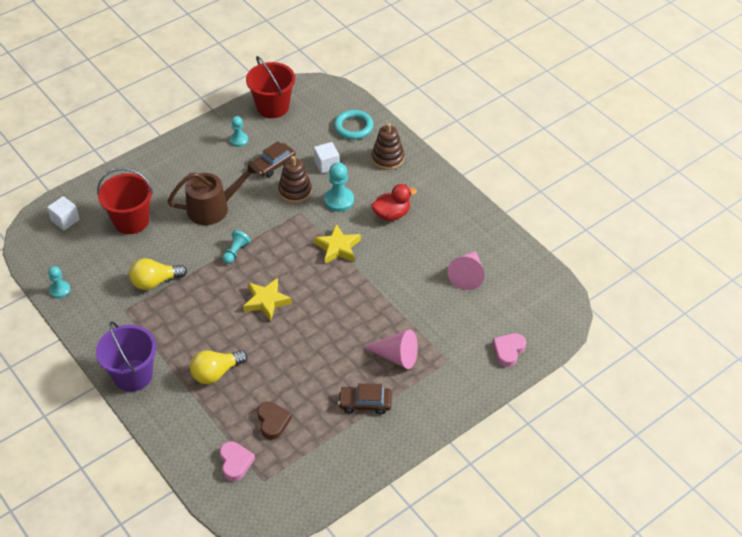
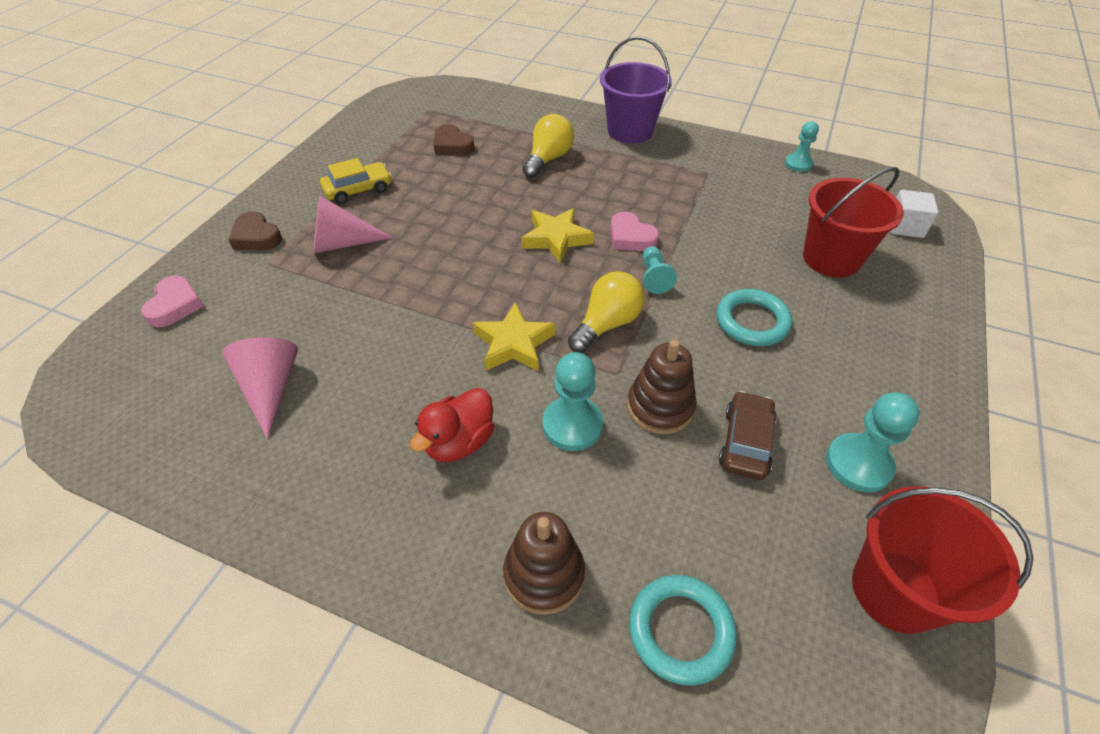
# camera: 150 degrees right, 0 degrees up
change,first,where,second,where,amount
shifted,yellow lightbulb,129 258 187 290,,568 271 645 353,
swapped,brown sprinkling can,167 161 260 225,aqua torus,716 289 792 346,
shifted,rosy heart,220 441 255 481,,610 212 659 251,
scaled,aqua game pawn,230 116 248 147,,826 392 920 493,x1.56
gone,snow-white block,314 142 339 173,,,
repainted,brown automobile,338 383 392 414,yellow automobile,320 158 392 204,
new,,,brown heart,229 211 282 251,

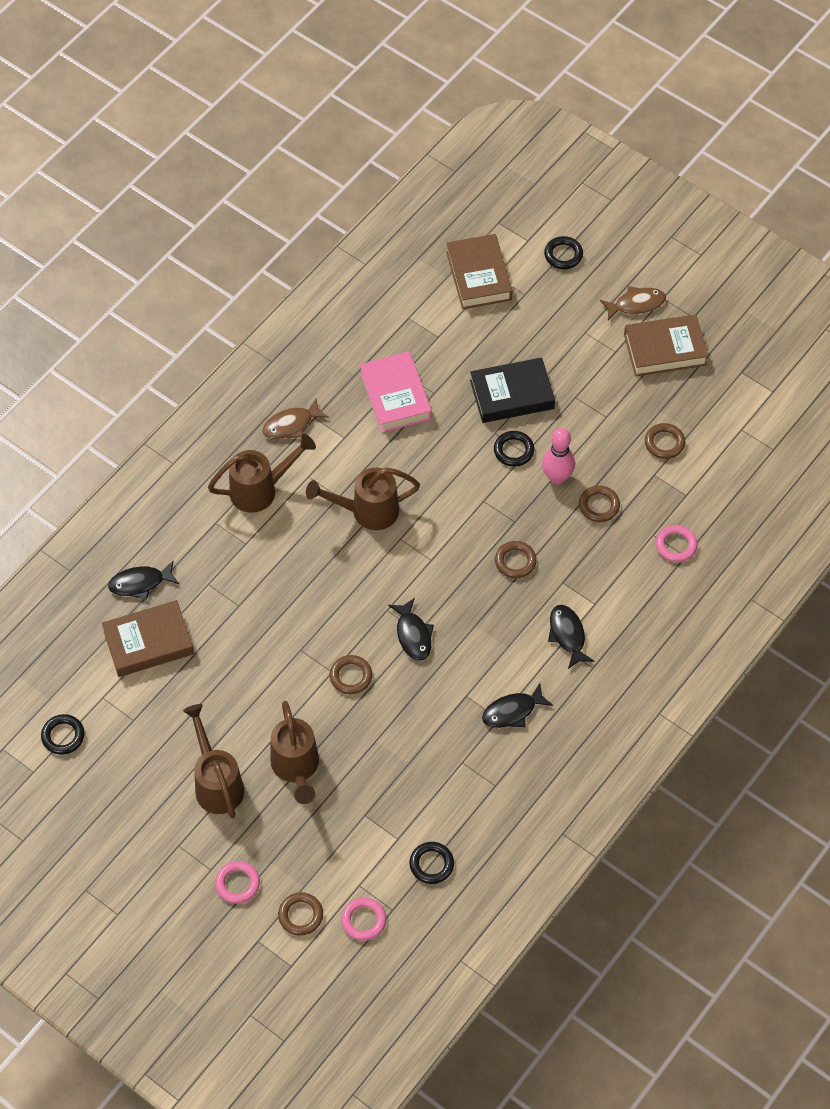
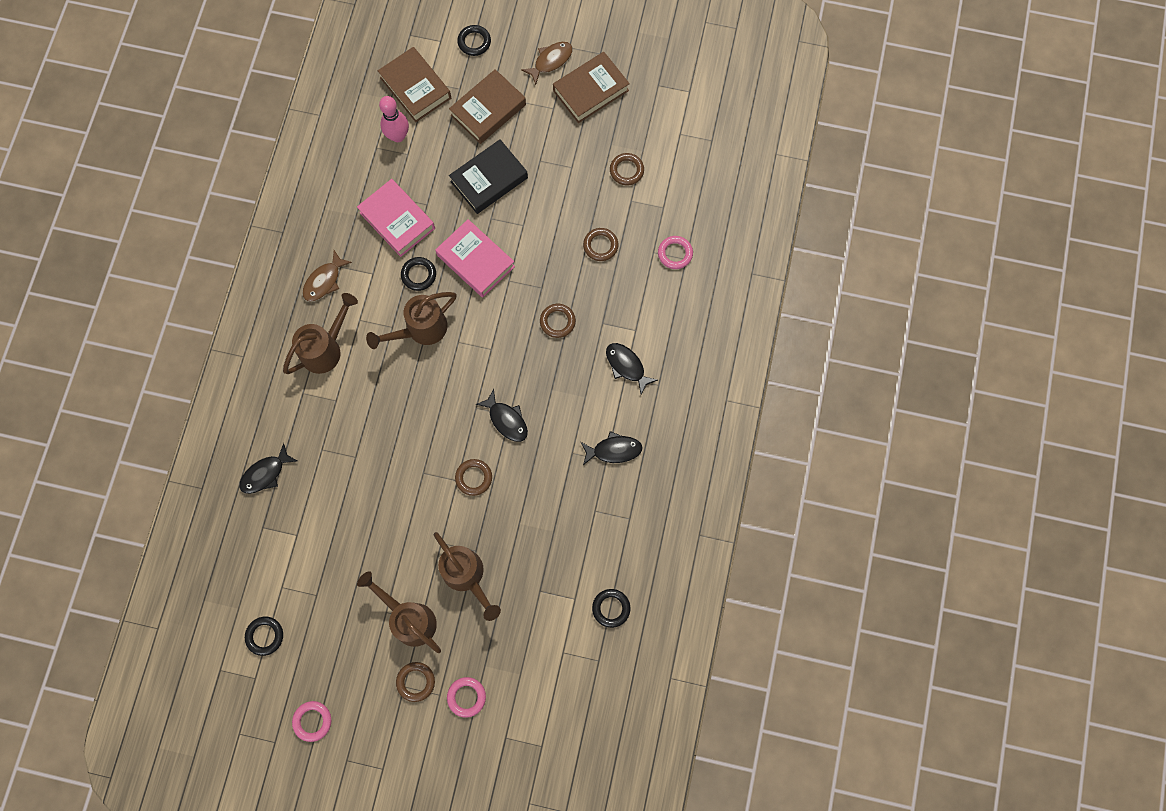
# camera: 25 degrees left, 15 degrees up
change,first,where,second,where,amount
shifted,brown hardcover,102 600 194 677,,449 69 526 144,
shifted,brown torus,278 892 323 936,,396 662 435 702,
shifted,rosy torus,341 897 386 941,,292 701 331 742,
rotated,black toy fish,482 683 553 728,,581 431 643 465,135 degrees counterclockwise
shifted,black torus,494 431 534 467,,401 257 436 291,
shifted,rosy skittle,542 428 575 484,,379 96 409 142,
new,,,rosy hardcover,435 219 515 297,

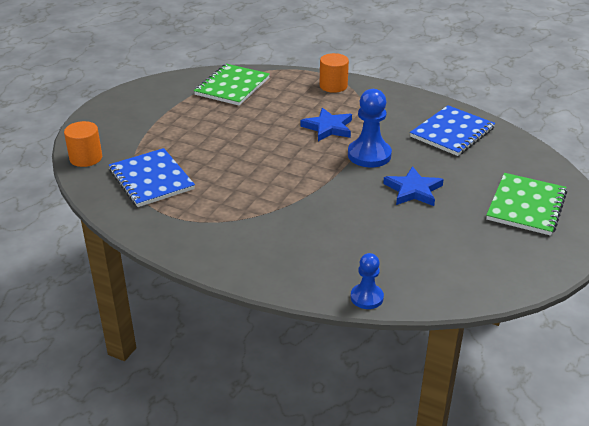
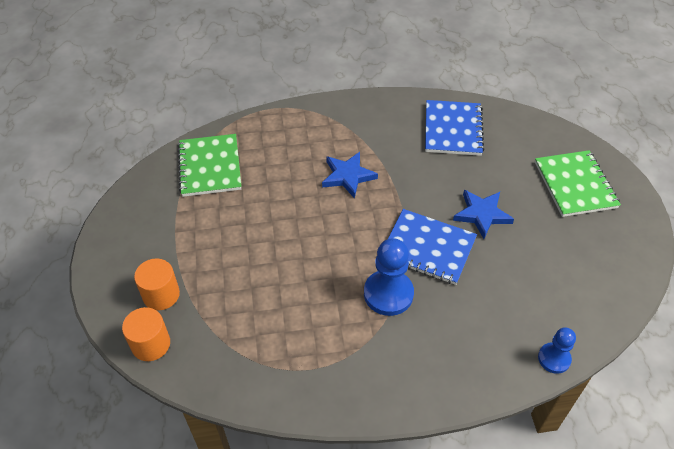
# camera: 35 degrees left, 15 degrees up
change,first,where,second,where,amount
shifted,blue notepad,109 148 195 207,,388 209 477 285,
shifted,orange-coloured cylinder shape,319 53 349 93,,134 258 180 310,
shifted,blue game pawn,348 89 392 167,,364 238 414 316,

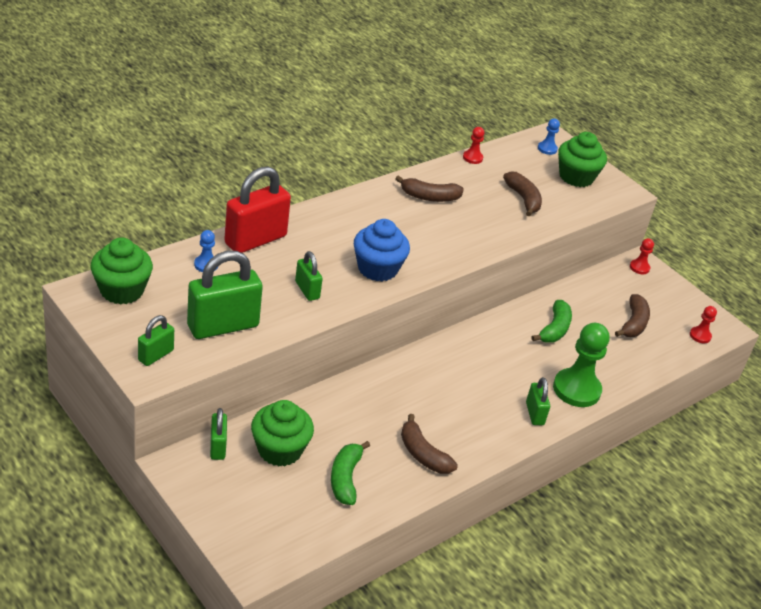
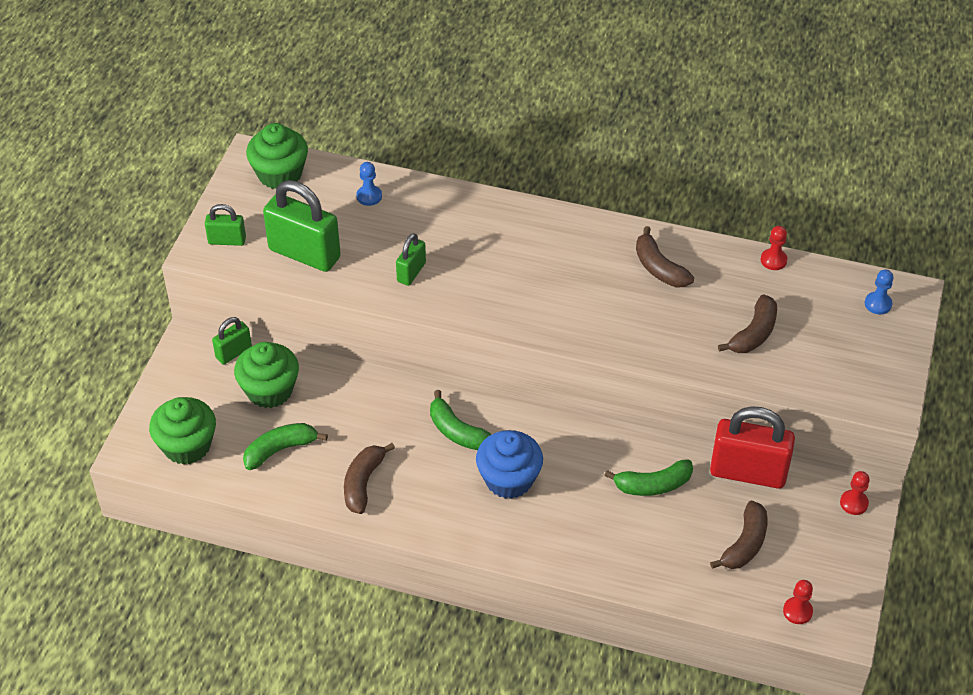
# camera: 60 degrees right, 10 degrees up
change,first,where,second,where,amount
shifted,red padlock,224 166 291 253,,710 406 795 489,
shifted,blue muffin,354 219 410 282,,476 430 543 499,
gone,leaf-green padlock,526 377 550 425,,,
gone,leaf-green game pawn,553 323 610 407,,,
shifted,leaf-green muffin,558 132 607 187,,149 397 216 465,
rotated,brown toy banana,615 294 650 337,,710 500 768 569,45 degrees counterclockwise
new,,,leaf-green toy banana,430 390 492 450,

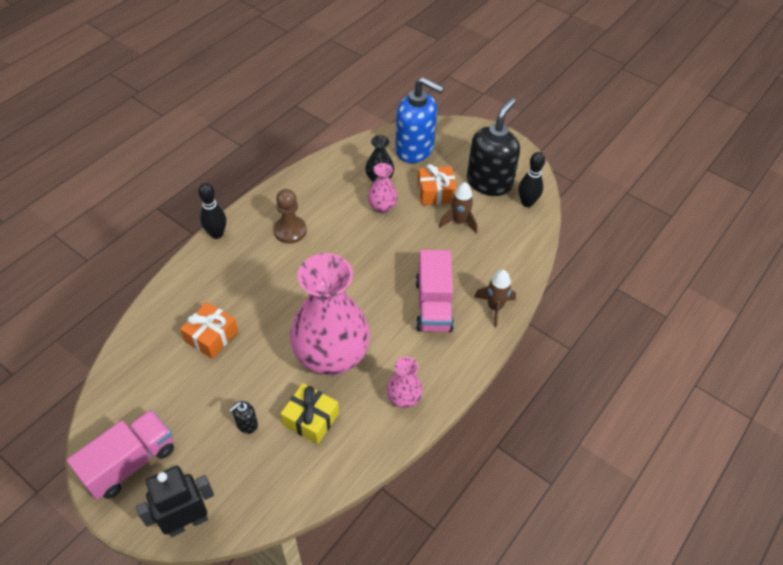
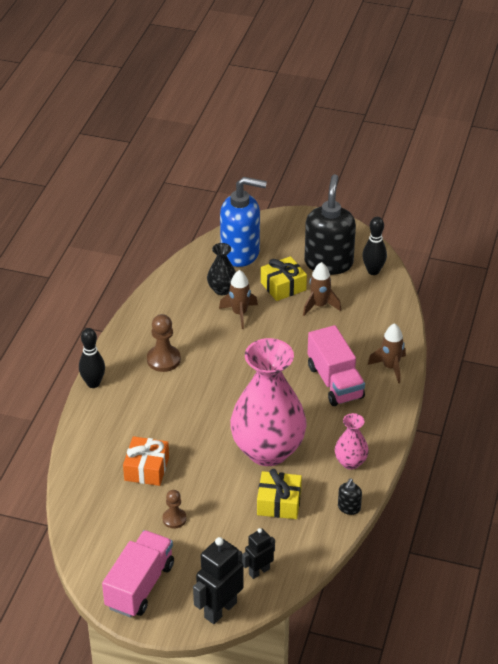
# camera: 20 degrees left, 10 degrees down
change,first,where,second,where,amount
shifted,black pump bottle,229 401 258 434,,338 479 362 515,
swapped,rosy flower vase,368 163 398 213,brown toy rocket,219 270 258 329,
repainted,orange-coloured present,417 164 457 205,yellow present,261 256 307 301,
new,,,brown game pawn,163 490 187 528,
new,,,black robot,242 528 275 579,

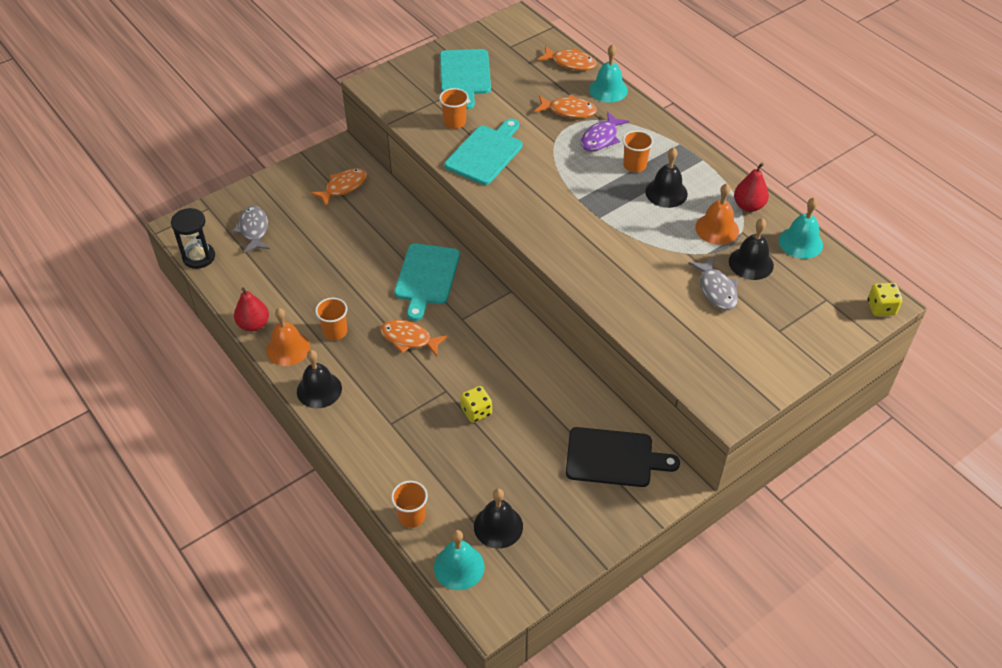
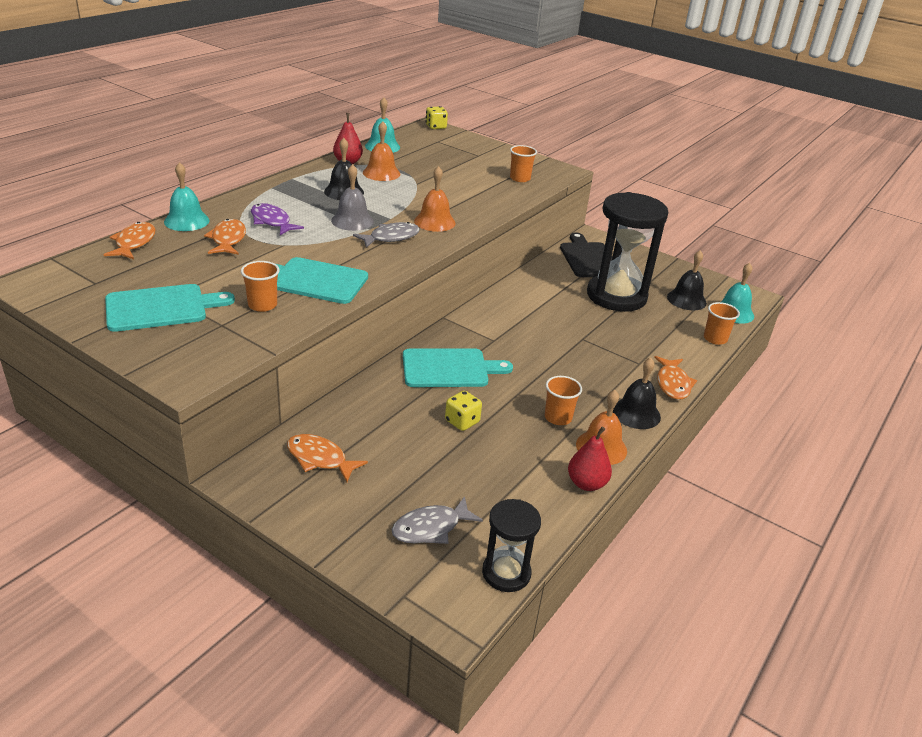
# camera: 110 degrees left, 15 degrees down
change,first,where,second,where,amount
shifted,orange-coloured toy fish,380 320 448 356,,654 356 697 400,
shifted,yellow game die,461 386 492 423,,445 391 482 431,
rotated,violet toy fish,581 112 629 151,,251 203 304 235,150 degrees counterclockwise
shifted,orange-coloured cup,623 130 653 172,,510 145 537 182,
shifted,gray toy fish,689 257 738 310,,353 222 420 248,
gone,black bell,729 218 774 280,,,
new,,,gray bell,331 164 374 231,
new,,,orange-coloured bell,414 166 456 232,
new,,,black sand timer,587 192 669 312,

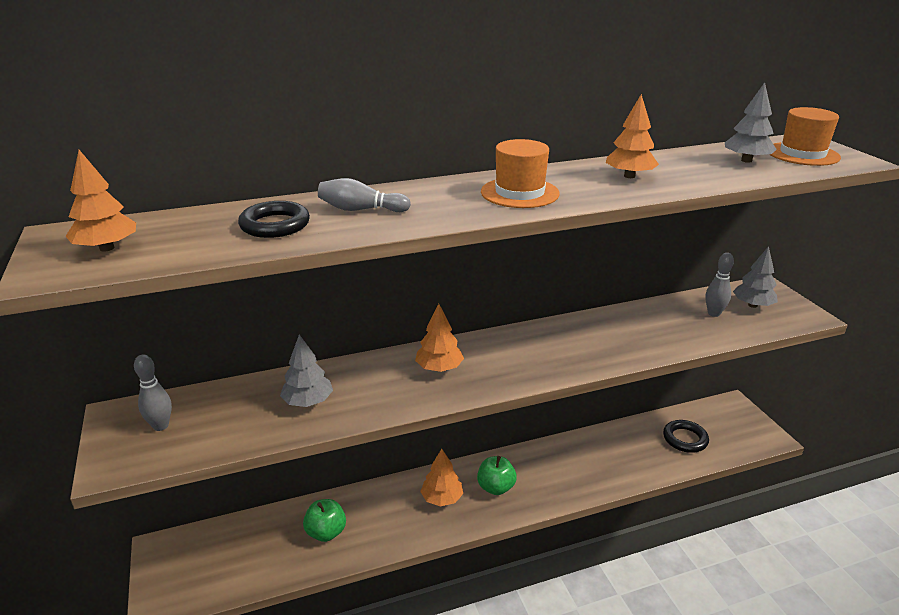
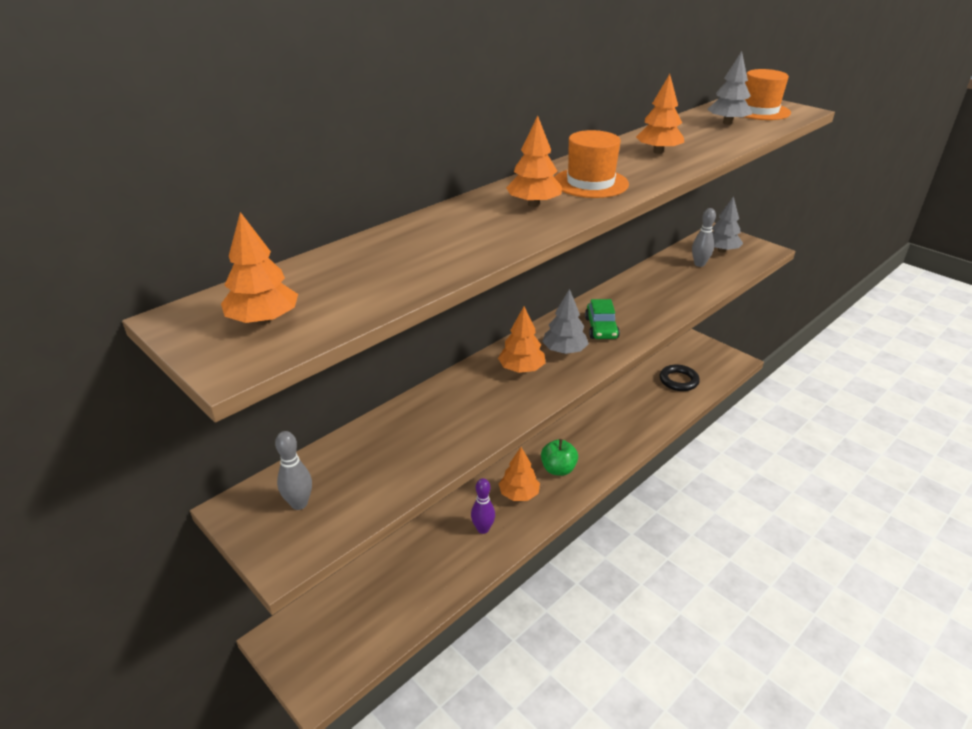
# camera: 25 degrees left, 5 degrees up
change,first,where,second,where,amount
gone,black torus,238 201 310 238,,,
shifted,gray toy tree,280 335 333 407,,542 289 589 354,
gone,leaf-green toy apple,303 499 346 542,,,
gone,gray skittle,318 178 411 212,,,
new,,,violet skittle,471 478 495 534,
new,,,orange-coloured toy tree,506 116 562 207,
new,,,leaf-green automobile,585 299 620 339,

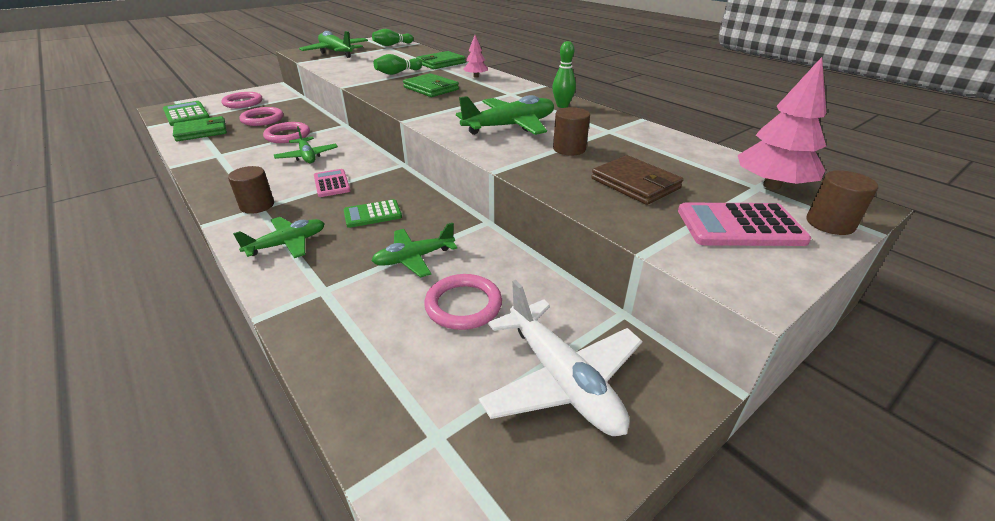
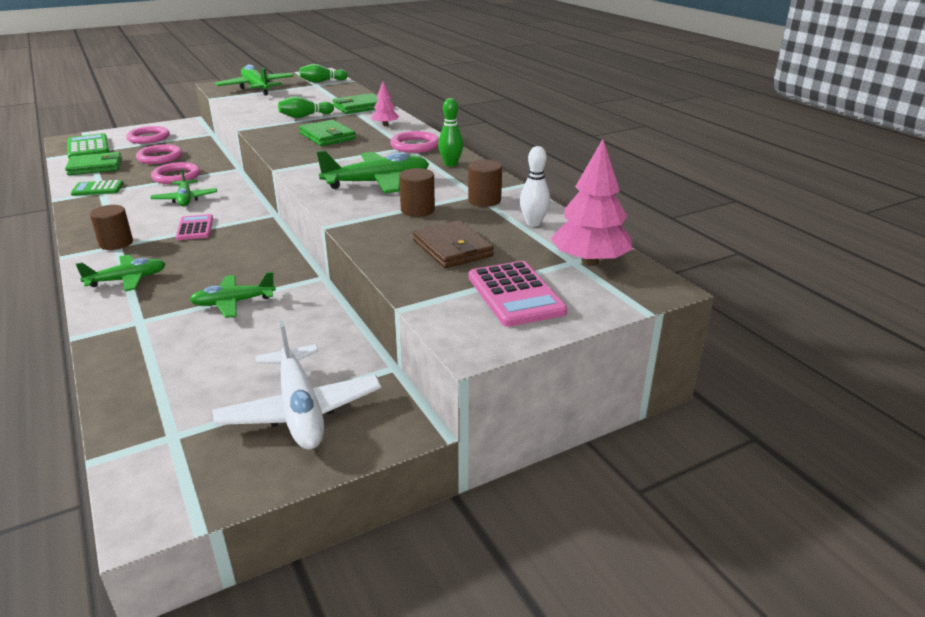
# camera: 10 degrees right, 5 degrees down
change,first,where,second,where,amount
shifted,leaf-green adding machine,343 199 402 228,,70 180 123 196,
shifted,rosy torus,424 274 502 330,,390 131 439 153,
rotated,rosy adding machine,678 203 811 246,,469 261 567 327,120 degrees counterclockwise
shifted,brown cylinder shape,806 170 878 235,,468 160 502 207,
new,,,snow-white skittle,520 146 550 226,

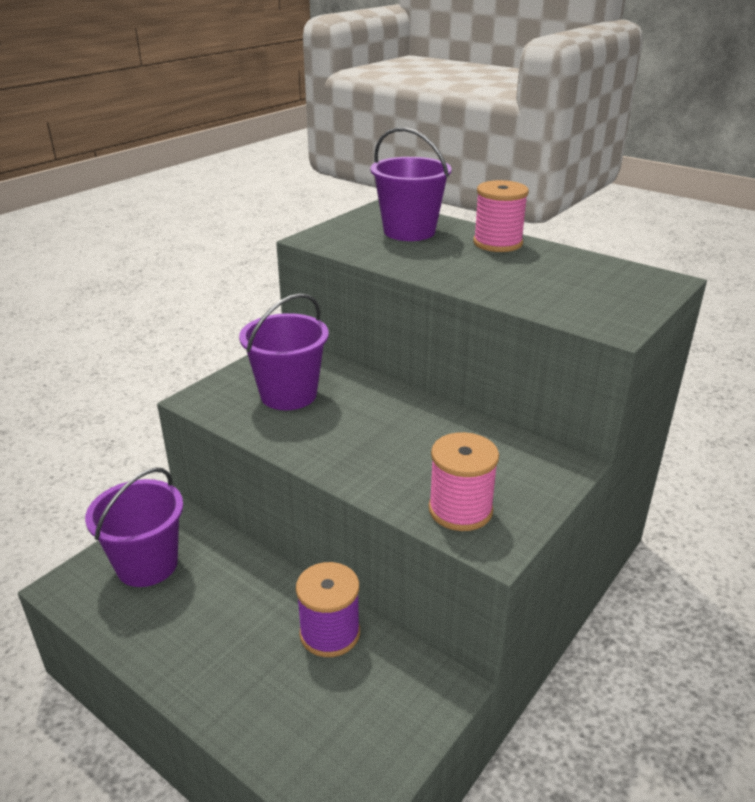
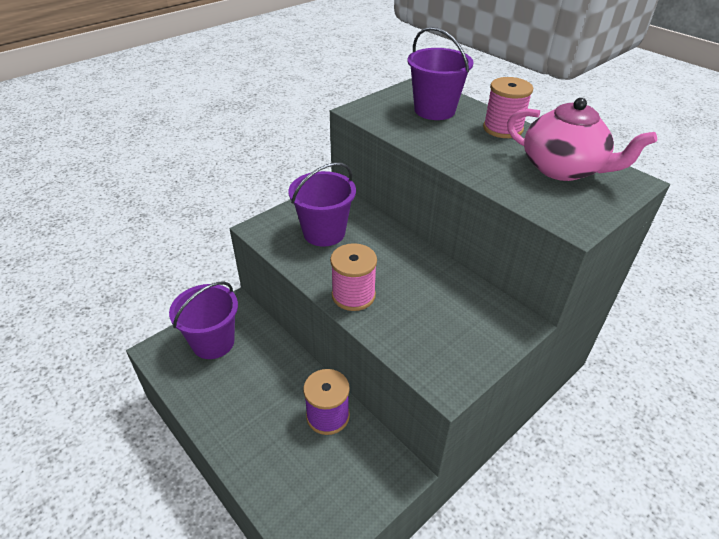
# camera: 10 degrees right, 10 degrees up
change,first,where,second,where,amount
shifted,rosy spool,428 432 499 531,,330 243 377 311,
new,,,rosy china teapot,507 98 657 181,

